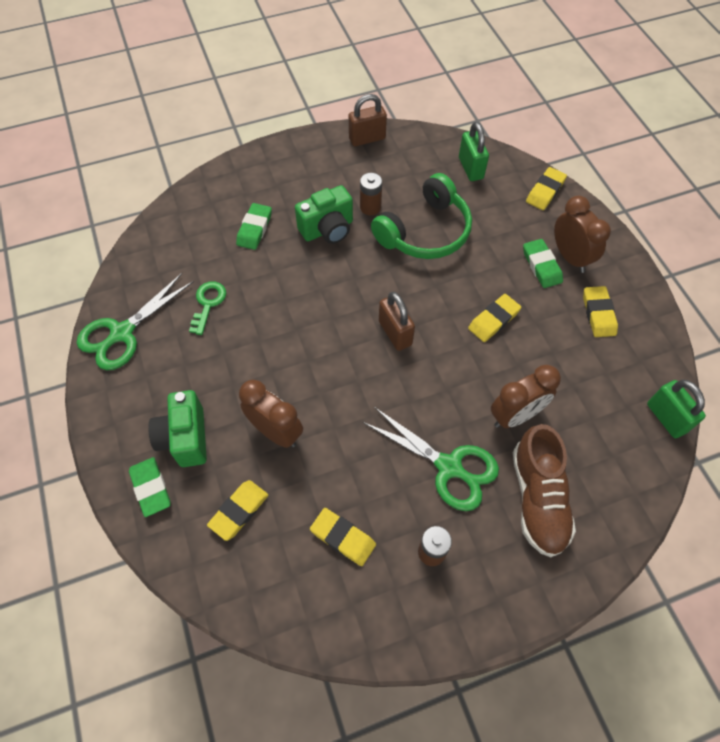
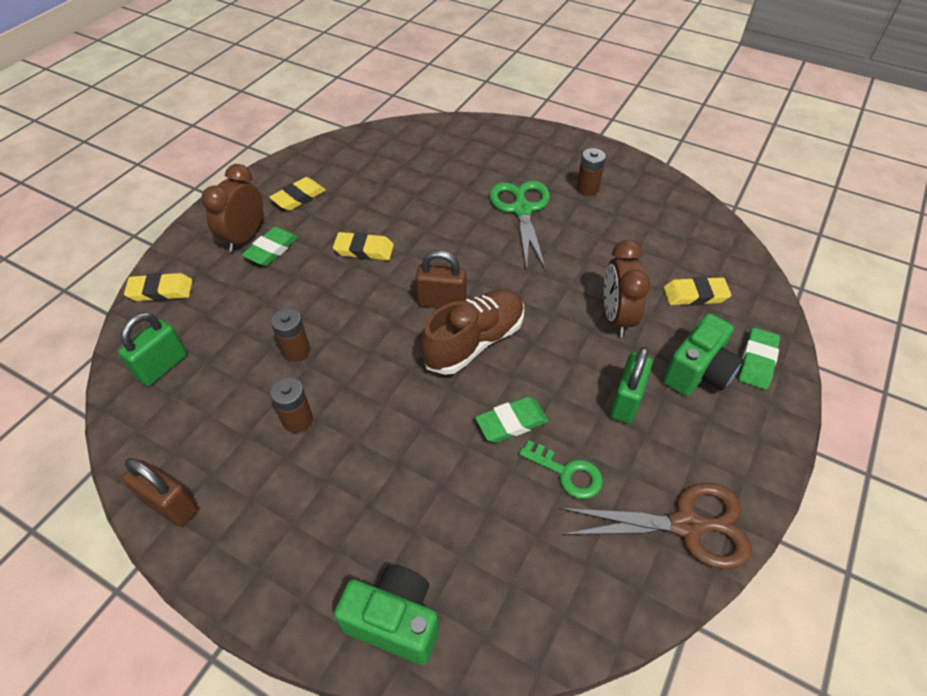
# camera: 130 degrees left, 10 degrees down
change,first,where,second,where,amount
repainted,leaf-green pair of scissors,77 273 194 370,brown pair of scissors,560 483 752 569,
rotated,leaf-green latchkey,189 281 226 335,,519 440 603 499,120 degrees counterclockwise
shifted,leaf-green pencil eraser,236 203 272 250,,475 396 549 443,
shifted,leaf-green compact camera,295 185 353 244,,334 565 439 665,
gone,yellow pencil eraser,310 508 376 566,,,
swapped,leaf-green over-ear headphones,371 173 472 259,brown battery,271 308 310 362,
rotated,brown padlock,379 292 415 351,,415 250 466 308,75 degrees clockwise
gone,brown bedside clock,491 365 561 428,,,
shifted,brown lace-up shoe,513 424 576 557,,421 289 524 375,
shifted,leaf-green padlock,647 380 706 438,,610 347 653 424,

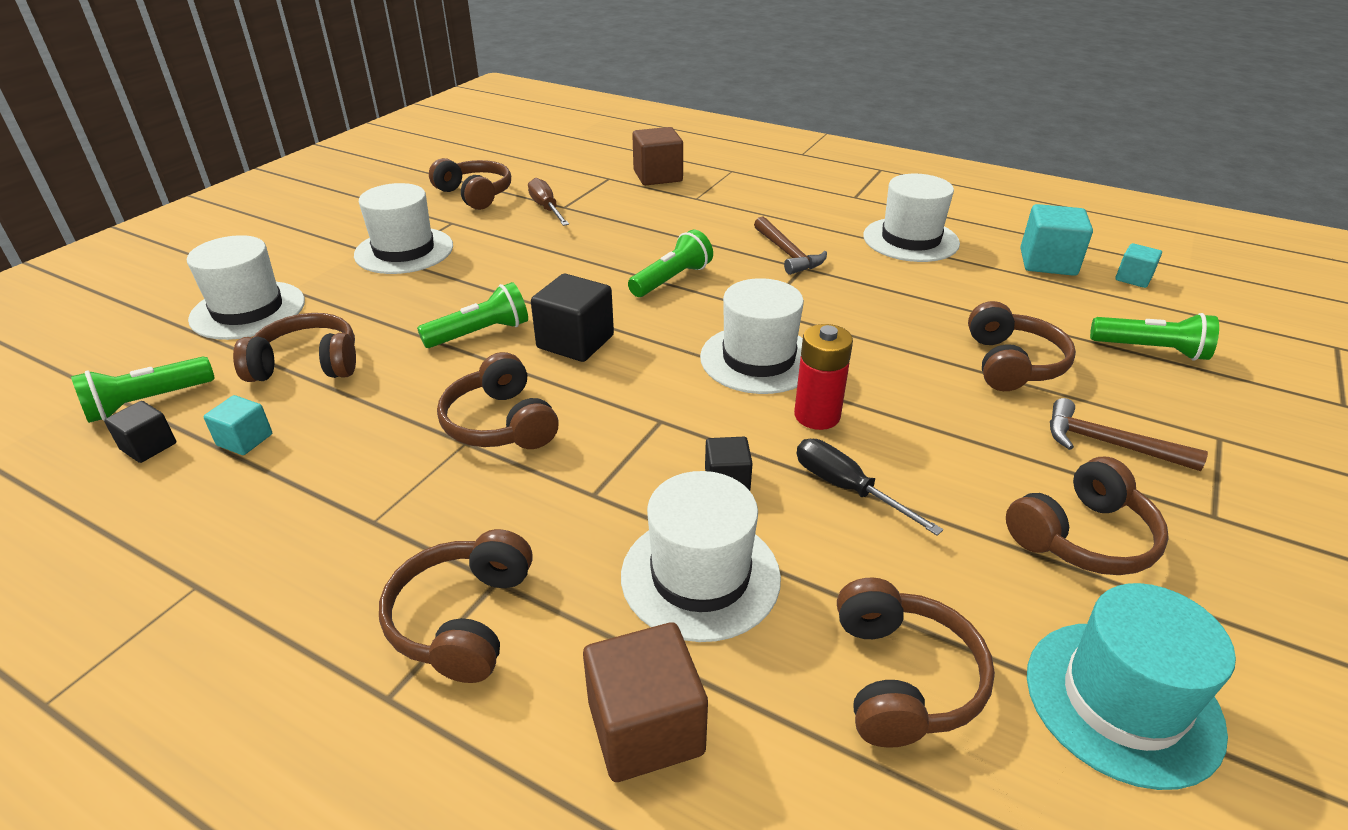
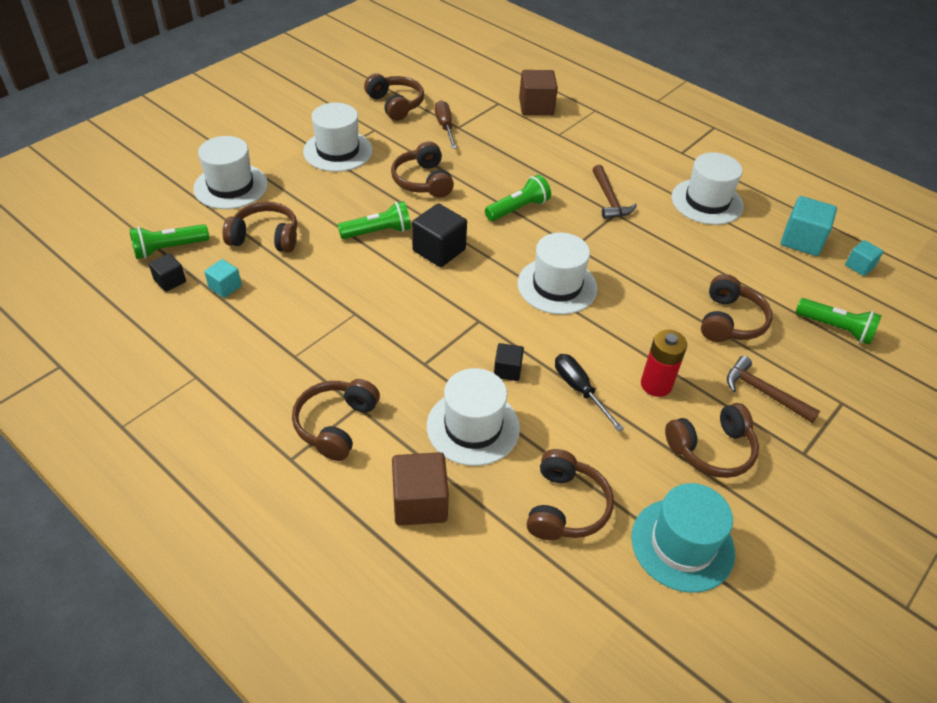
# camera: 10 degrees right, 10 degrees up
change,first,where,second,where,amount
shifted,brown over-ear headphones,437 352 559 449,,391 142 454 198,
shifted,red battery,794 324 853 430,,641 330 687 397,

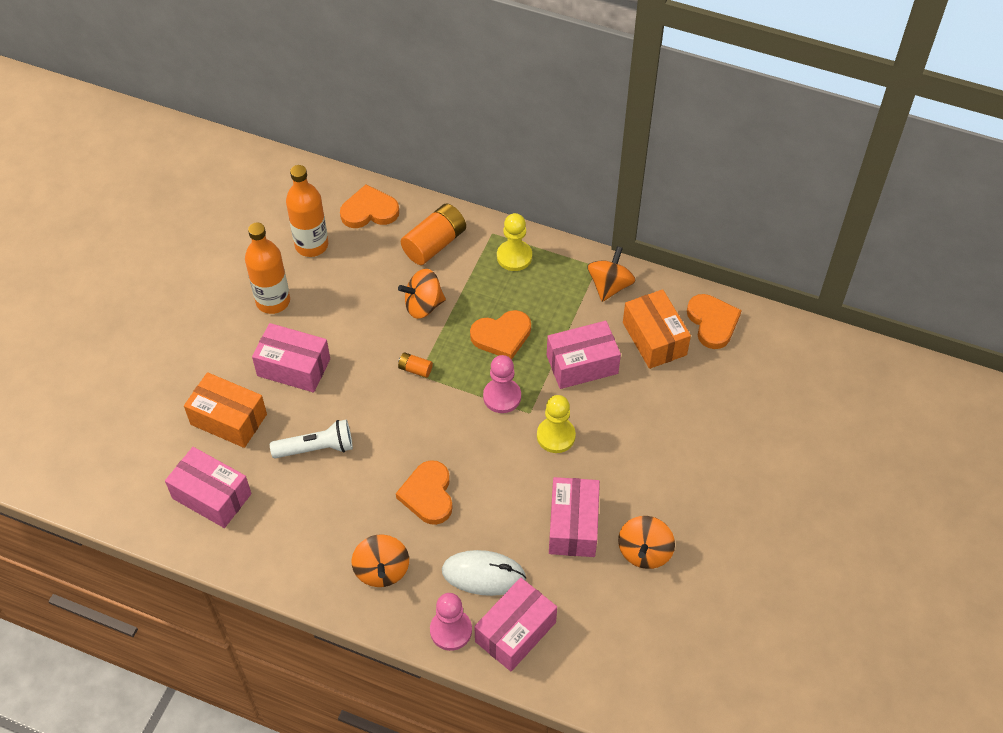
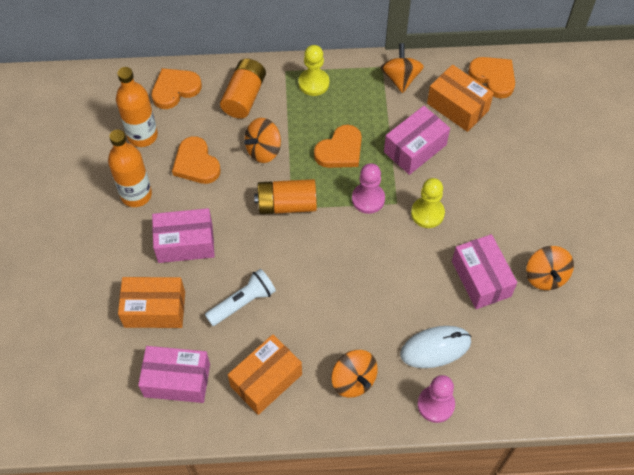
# camera: 25 degrees left, 5 degrees up
change,first,where,second,where,amount
shifted,orange-coloured heart,396 460 453 525,,172 136 221 184,
scaled,orange-coloured battery,398 352 433 378,,254 179 317 214,x2.09
gone,rosy box,474 578 557 671,,,
new,,,orange-coloured box,228 334 302 415,

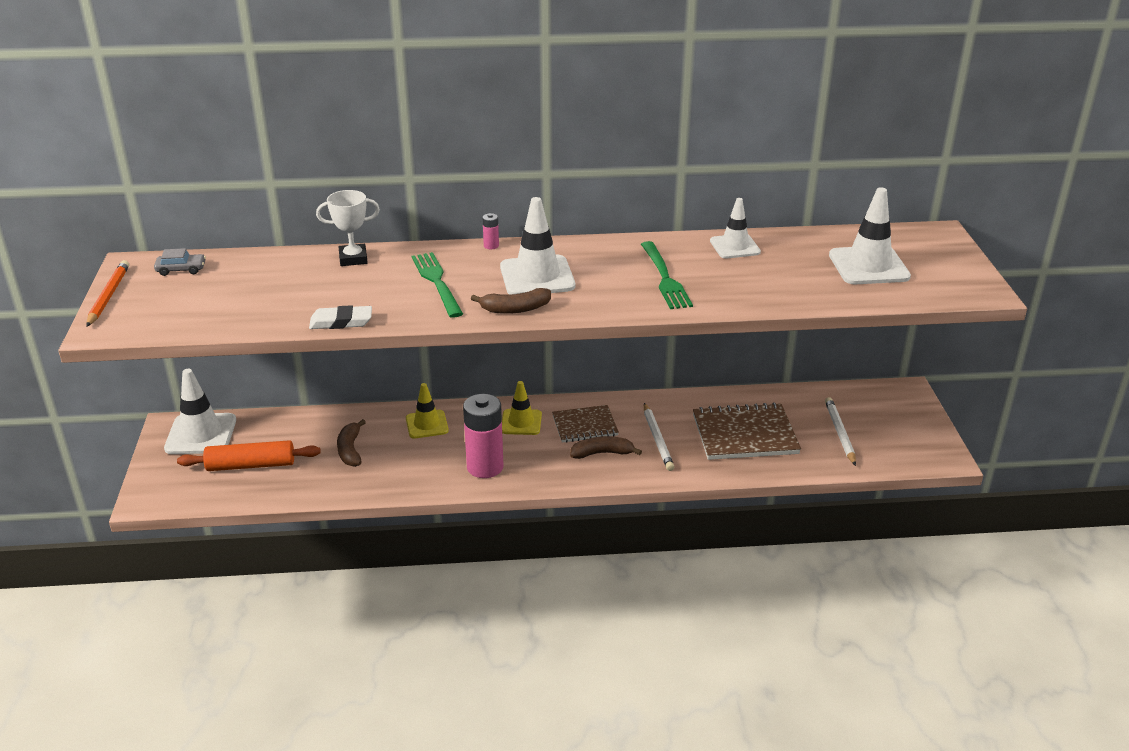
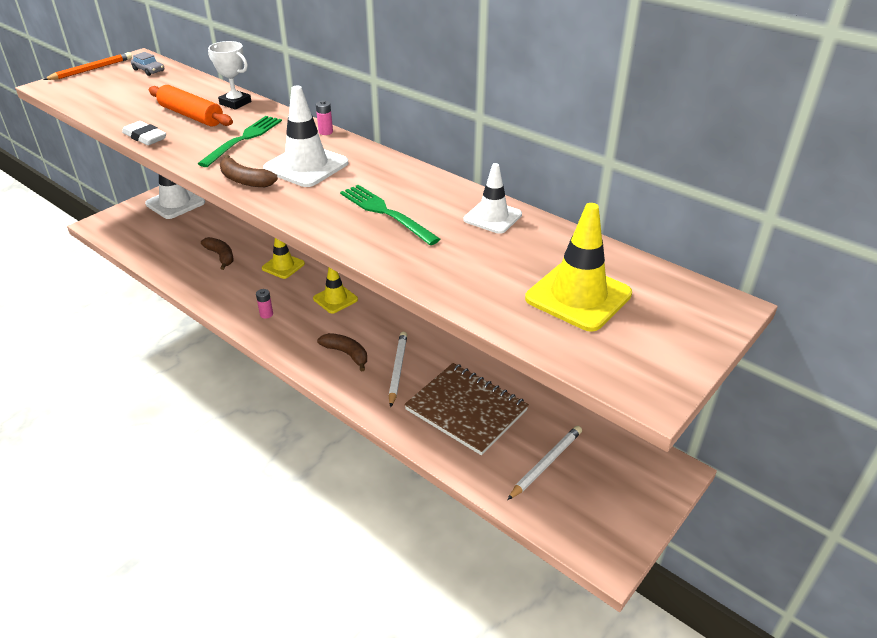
# camera: 45 degrees right, 5 degrees up
change,first,where,second,where,amount
shifted,orange-coloured rolling pin,177 440 321 471,,149 85 233 127,
rotated,brown toy banana,337 419 366 467,,201 237 233 270,105 degrees clockwise
scaled,rosy battery,463 394 504 478,,256 289 273 319,x0.41
gone,brown notepad,552 405 619 443,,,
rotated,leaf-green table fork,641 241 693 309,,340 185 440 245,105 degrees clockwise
rotated,snow-white wooden pencil,644 403 674 471,,389 332 407 408,150 degrees clockwise
repainted,snow-white safety cone,829 187 911 284,yellow safety cone,525 203 632 332,

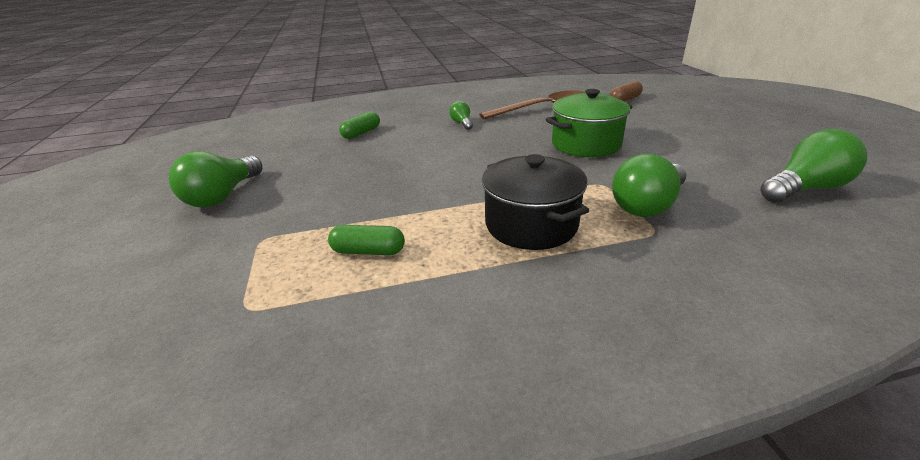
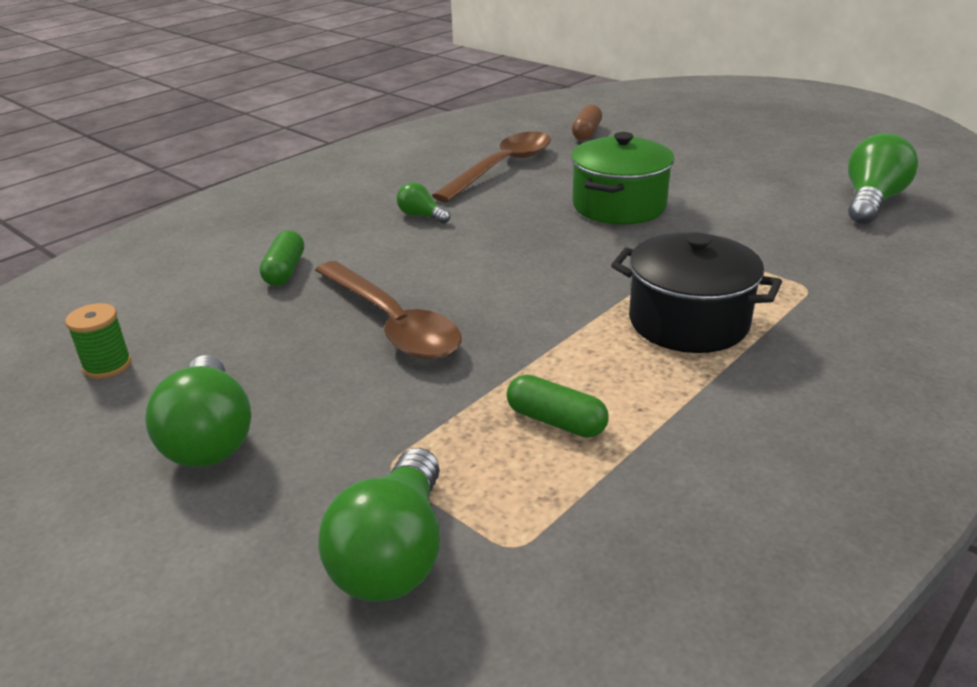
# camera: 35 degrees left, 0 degrees up
change,first,where,second,where,amount
rotated,leaf-green pill shape,328 225 405 255,,507 375 609 438,60 degrees clockwise
shifted,leaf-green lightbulb,612 154 686 217,,318 448 440 602,
new,,,leaf-green spool,65 303 132 379,
new,,,brown tablespoon,315 261 461 360,

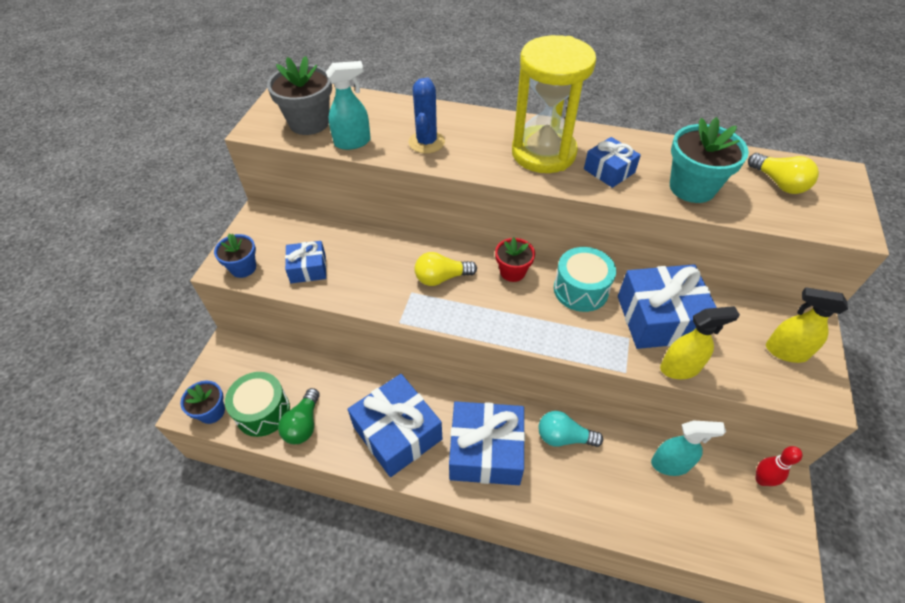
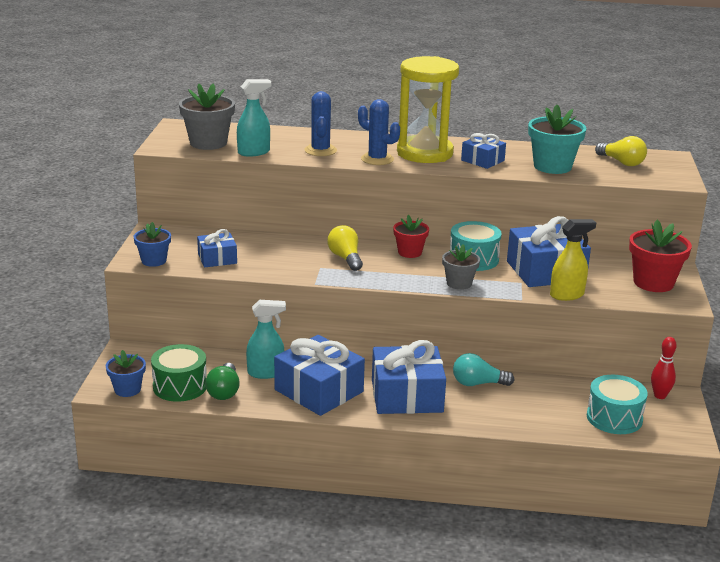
# camera: 10 degrees left, 25 degrees down
change,first,where,second,where,amount
rotated,yellow lightbulb,414 252 477 286,,327 225 363 271,90 degrees clockwise
shifted,aqua spray cleaner,651 420 726 476,,246 300 286 379,
swapped,yellow spray cleaner,766 287 848 363,red flower pot,629 220 692 292,
new,,,blue saguaro cactus,358 99 400 165,
new,,,gray flower pot,442 244 480 290,
new,,,aqua snare drum,587 375 648 434,

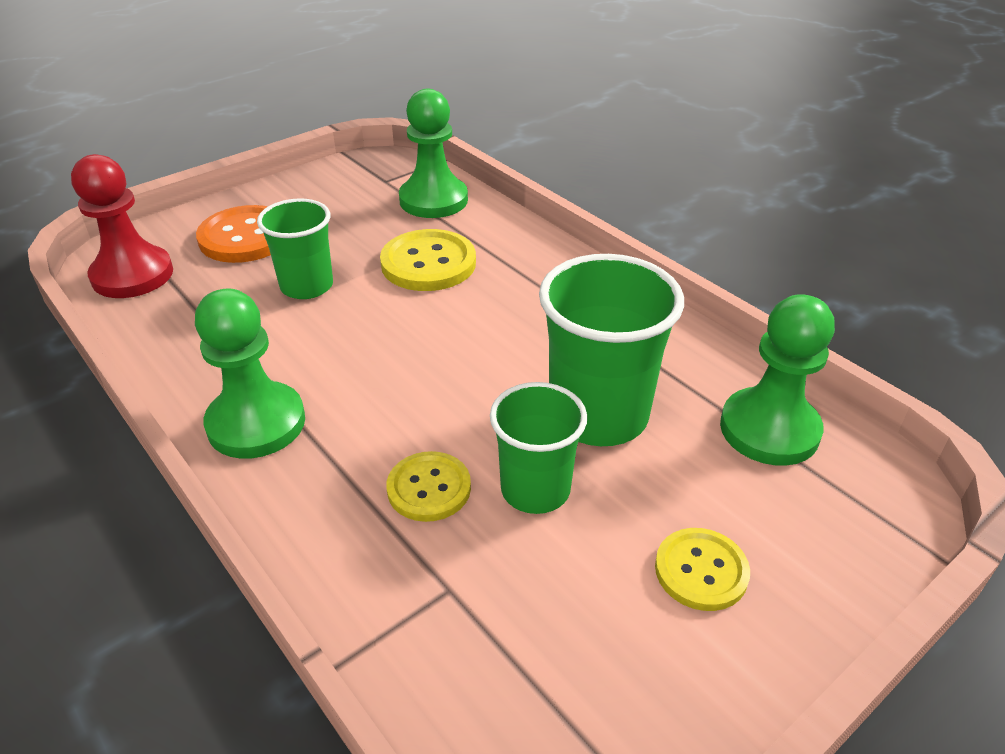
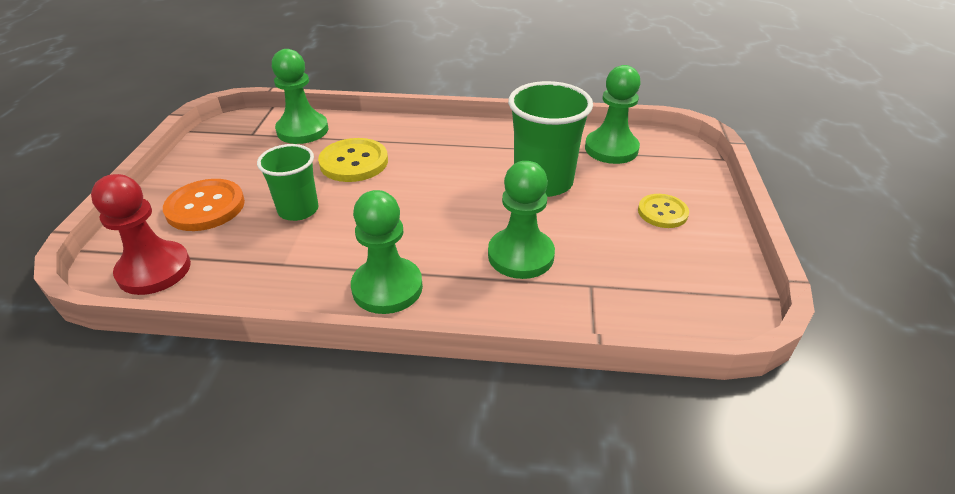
# camera: 45 degrees left, 0 degrees up
change,first,where,second,where,amount
swapped,yellow sewing button,386 451 471 522,leaf-green game pawn,488 161 555 279,
gone,leaf-green cup,490 382 587 514,,,

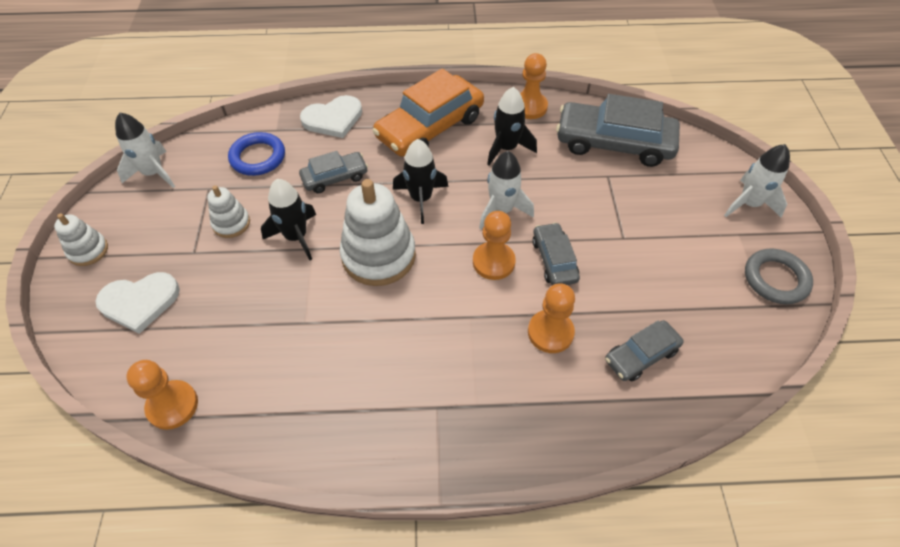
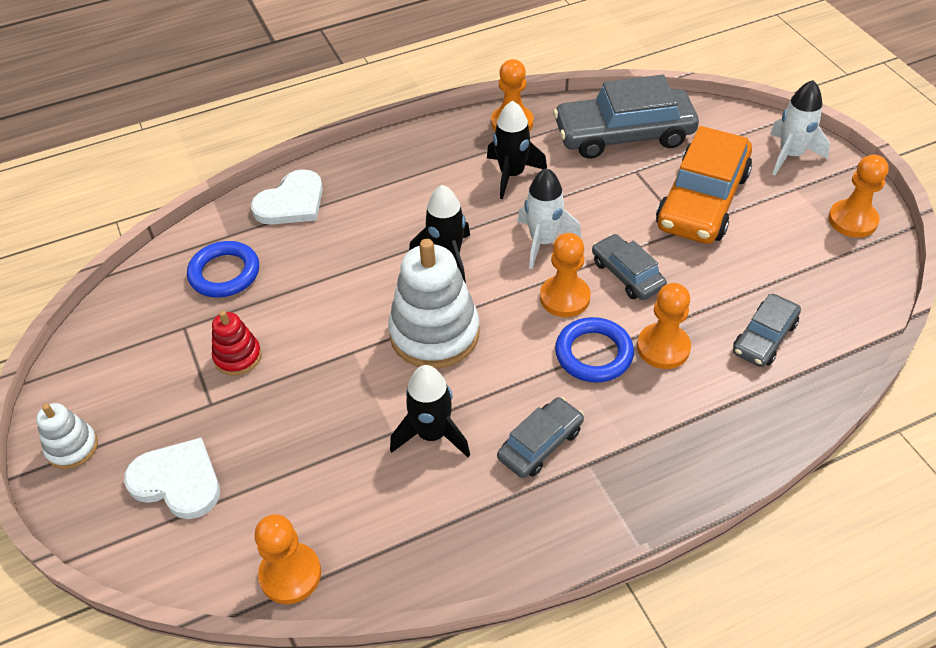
# camera: 20 degrees left, 5 degrees down
change,first,where,second,where,amount
rotated,snow-white heart,95 272 180 334,,124 438 220 519,120 degrees counterclockwise
gone,snow-white toy rocket,115 112 175 188,,,
repainted,snow-white stacking toy,207 185 250 238,red stacking toy,212 311 262 376,
shifted,black toy rocket,261 179 316 260,,390 365 470 457,
shifted,gray automobile,299 151 368 193,,497 397 584 478,
shifted,orange-coloured automobile,372 68 484 157,,656 126 752 244,
swapped,gray torus,745 248 813 304,orange-coloured game pawn,828 155 889 238,
new,,,blue torus,555 317 634 383,

